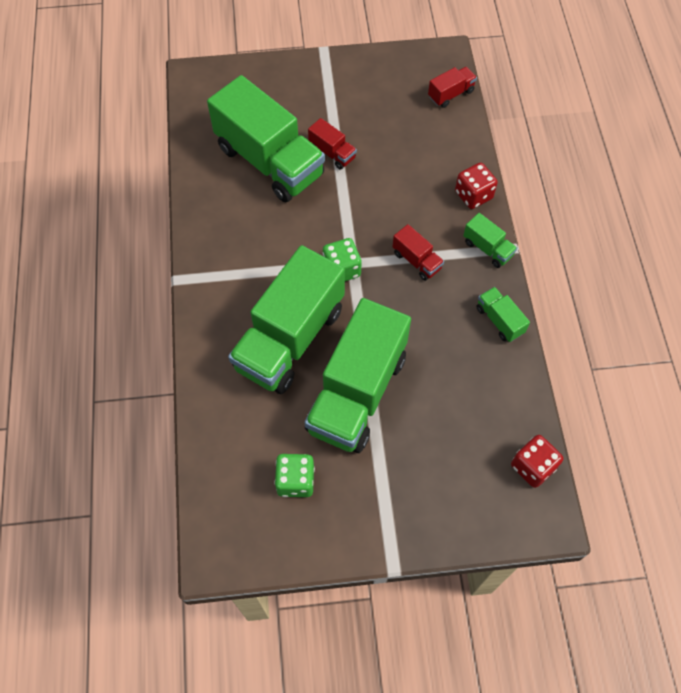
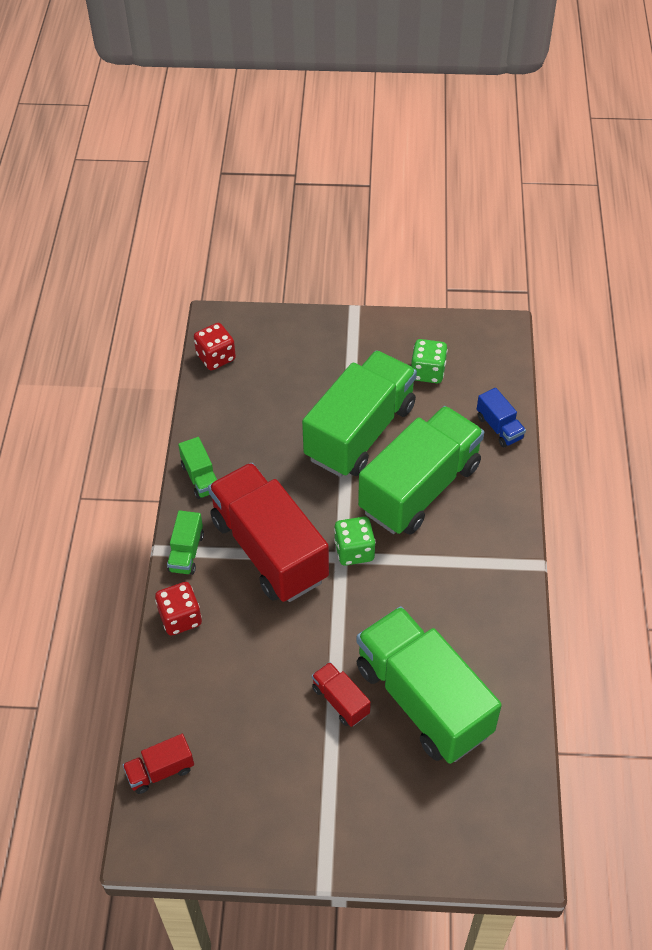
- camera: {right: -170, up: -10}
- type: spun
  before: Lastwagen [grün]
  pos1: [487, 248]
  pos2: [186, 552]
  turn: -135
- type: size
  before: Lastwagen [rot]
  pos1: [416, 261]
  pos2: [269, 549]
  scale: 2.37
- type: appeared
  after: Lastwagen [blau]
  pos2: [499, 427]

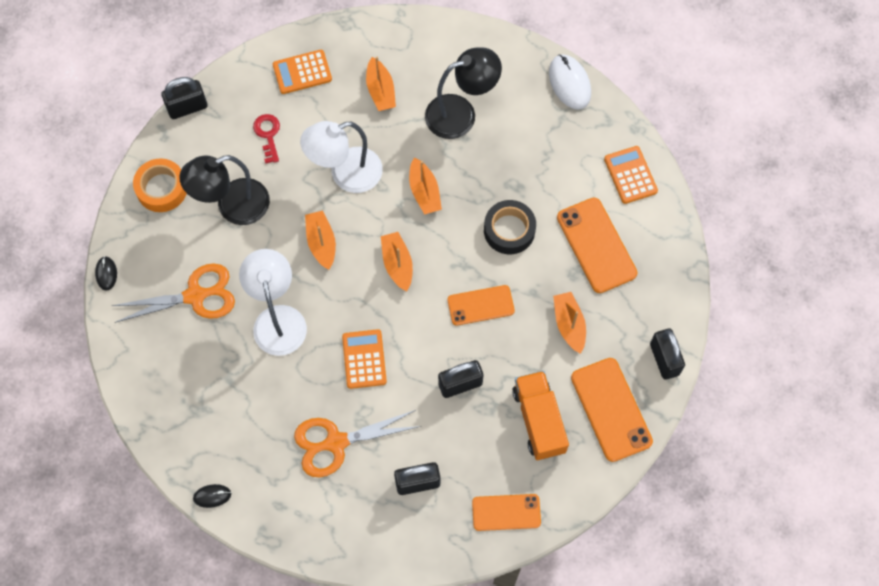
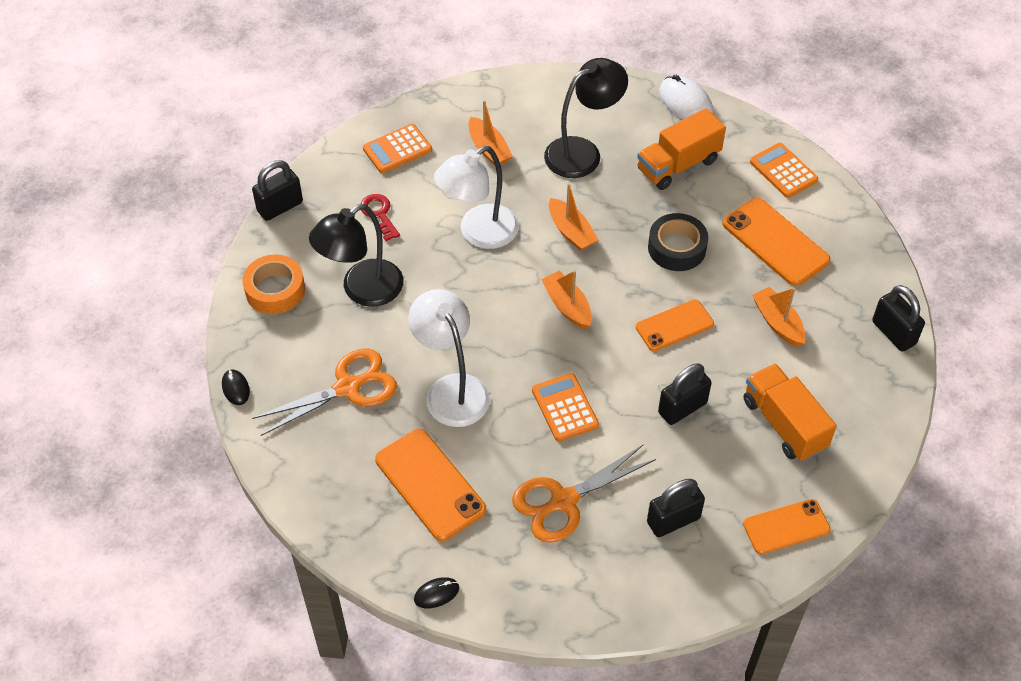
- camera: {right: -15, up: -15}
- type: relocated
  before: Handy [orange]
  pos1: [611, 409]
  pos2: [430, 484]
- type: appeared
  after: Lastwagen [orange]
  pos2: [678, 165]
- type: missing
  before: Boot [orange]
  pos1: [321, 243]

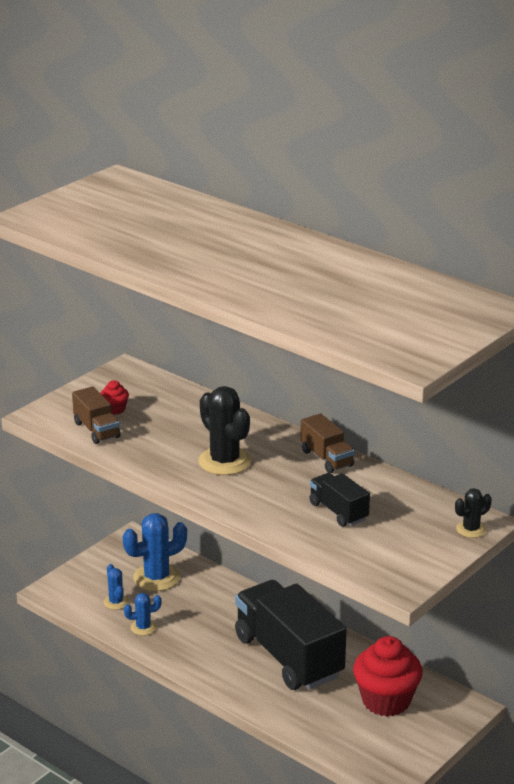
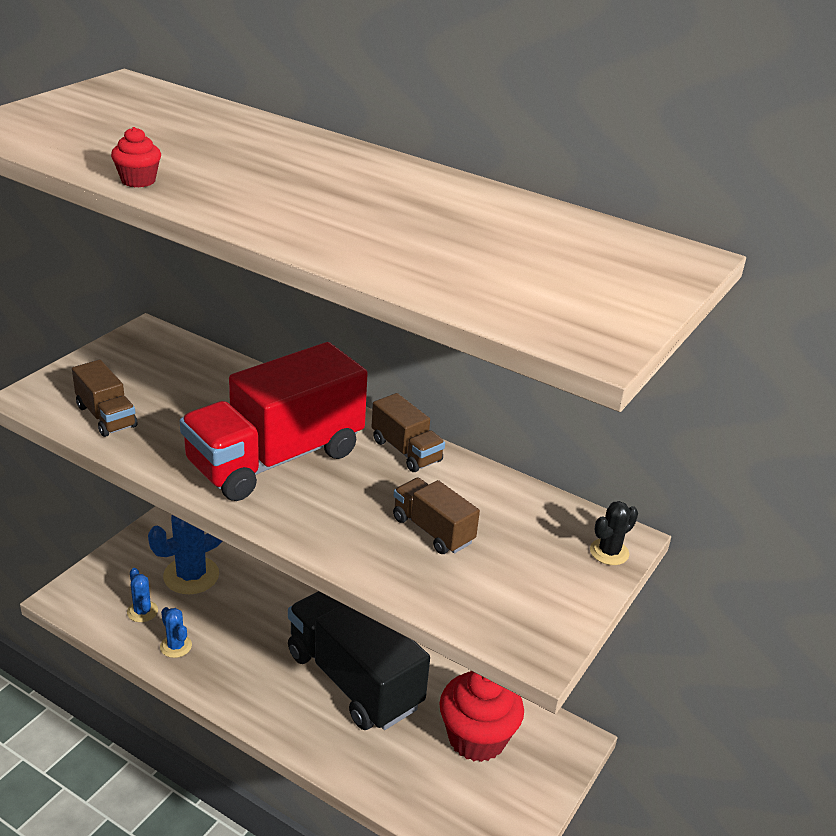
- camera: {right: -10, up: 5}
- type: relocated
  before: Muffin [rot]
  pos1: [115, 409]
  pos2: [138, 181]
- type: spun
  before: Kaktus [blau]
  pos1: [143, 627]
  pos2: [176, 646]
  turn: 75
- type: exchanged
  before: Kaktus [schwarz]
  after: Lastwagen [rot]
  pos1: [224, 461]
  pos2: [276, 458]
- type: colour
  before: Lastwagen [schwarz]
  after: Lastwagen [braun]
  pos1: [338, 512]
  pos2: [433, 530]

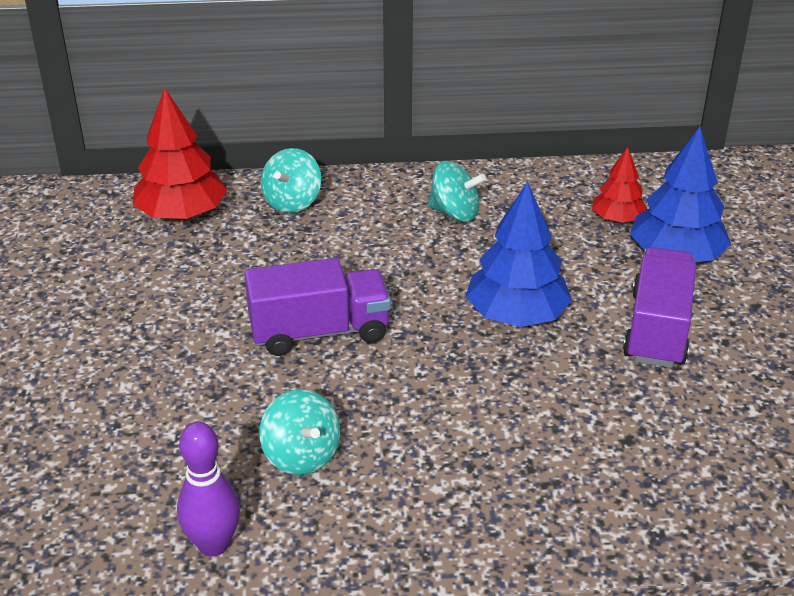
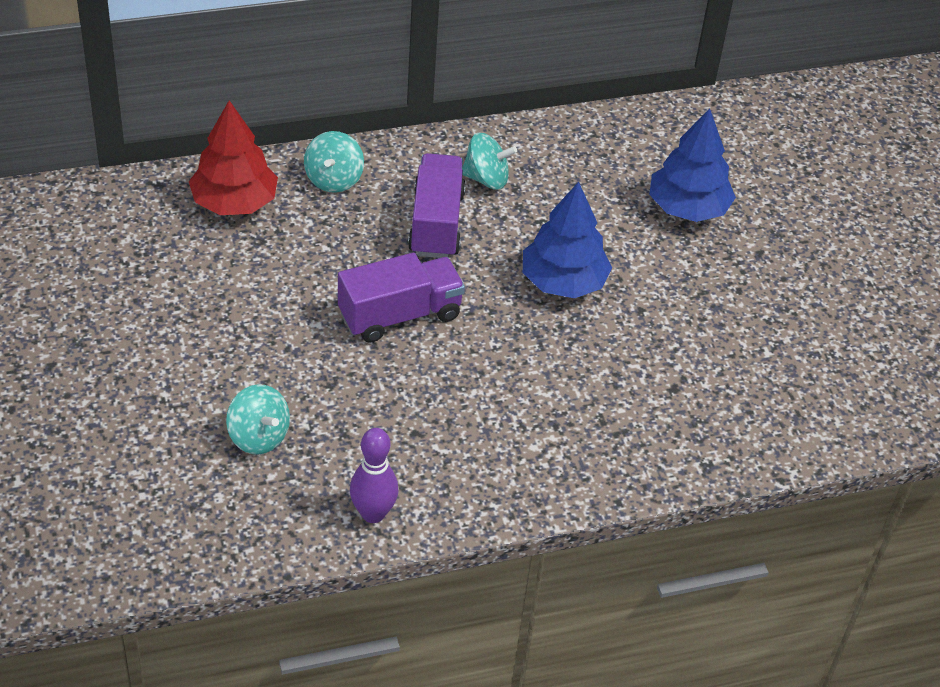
- camera: {right: -15, up: 10}
- type: relocated
  before: Kreisel [türkis]
  pos1: [301, 455]
  pos2: [258, 436]
- type: relocated
  before: Lastwagen [lila]
  pos1: [657, 329]
  pos2: [436, 223]
- type: missing
  before: Baum [rot]
  pos1: [617, 219]

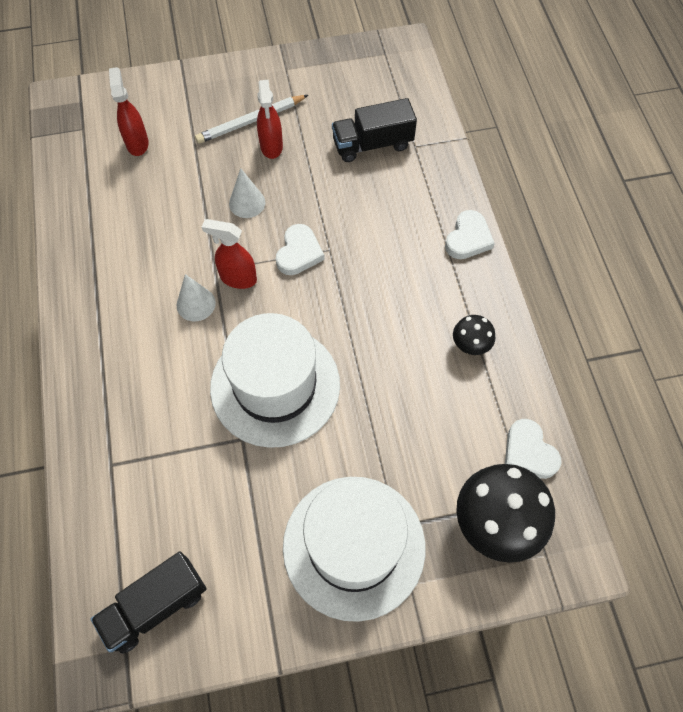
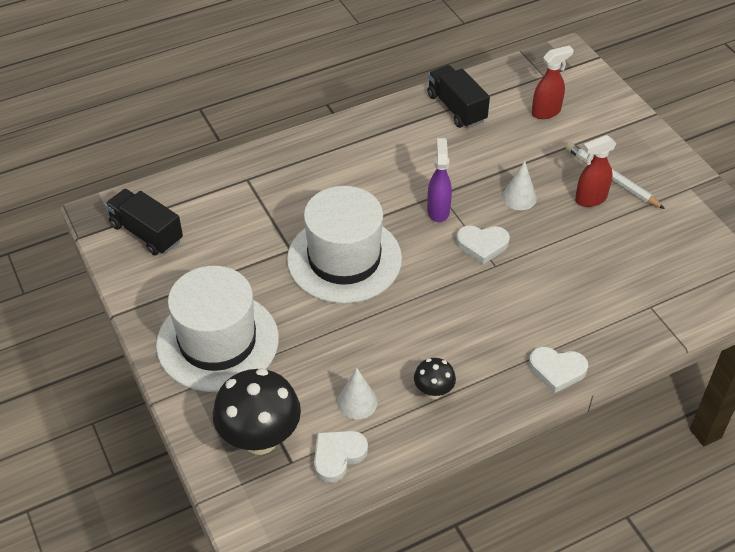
- camera: {right: 75, up: -15}
- type: relocated
  before: Kegel [weiß]
  pos1: [196, 304]
  pos2: [357, 402]
- type: relocated
  before: Lastwagen [schwarz]
  pos1: [372, 144]
  pos2: [456, 108]
- type: colour
  before: Sprühflasche [rot]
  after: Sprühflasche [lila]
  pos1: [238, 278]
  pos2: [438, 210]

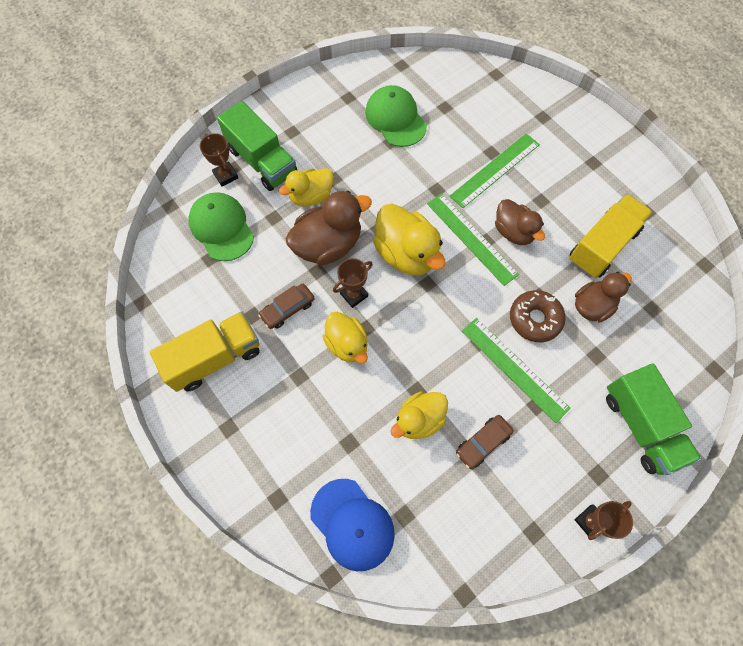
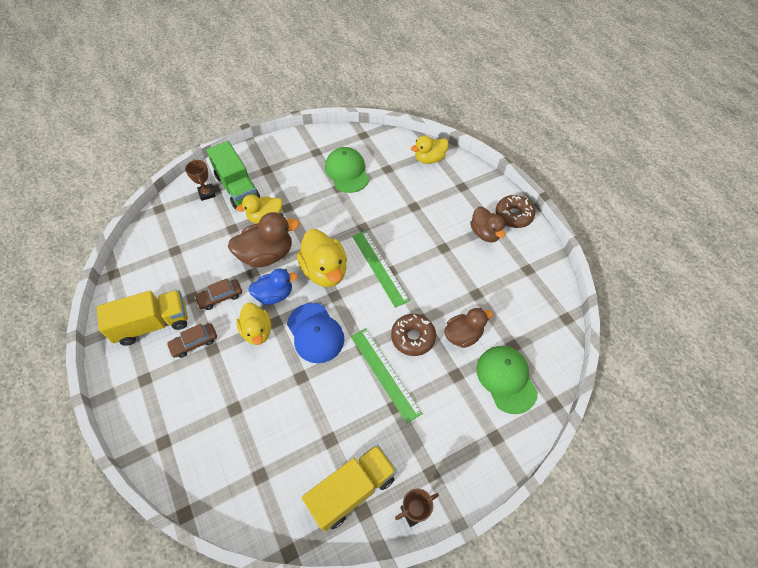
- camera: {right: 10, up: -10}
- type: relocated
  before: Auto [braun]
  pos1: [483, 443]
  pos2: [194, 343]
- type: exchanged
  before: Pokal [braun]
  after: Ente [blau]
  pos1: [354, 295]
  pos2: [274, 295]
- type: relocated
  before: Kappe [blau]
  pos1: [352, 524]
  pos2: [315, 333]
- type: relocated
  before: Lastwagen [gelb]
  pos1: [602, 246]
  pos2: [352, 490]
- type: relocated
  before: Ente [gelb]
  pos1: [419, 420]
  pos2: [429, 159]
- type: relocated
  before: Ente [braun]
  pos1: [513, 232]
  pos2: [485, 233]
- type: relocated
  before: Kappe [grün]
  pos1: [221, 228]
  pos2: [506, 379]
- type: appeared
  after: Donut [braun]
  pos2: [513, 215]
- type: missing
  before: Lineal [grün]
  pos1: [495, 170]
- type: missing
  before: Lastwagen [grün]
  pos1: [641, 425]

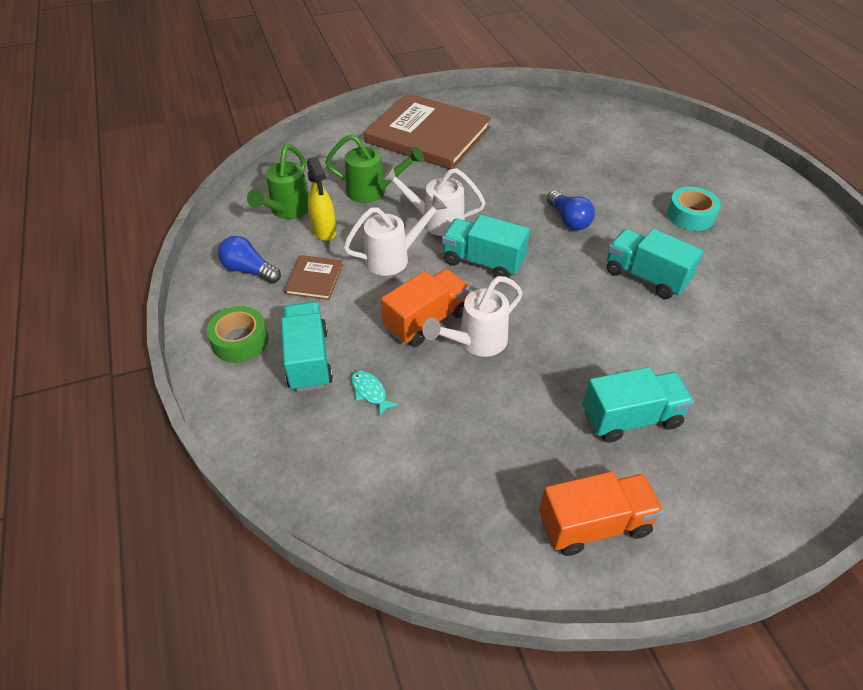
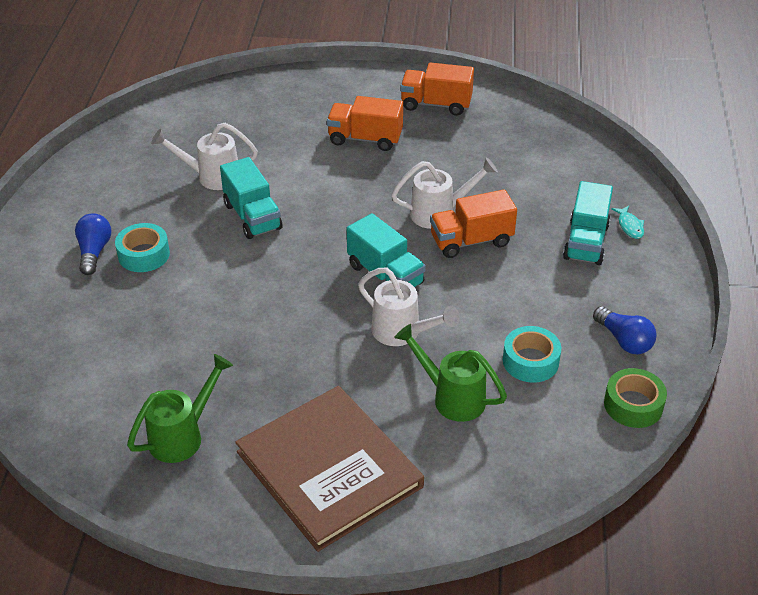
- camera: {right: -155, up: -5}
- type: relocated
  before: Glühbirne [blau]
  pos1: [568, 220]
  pos2: [94, 252]
- type: relocated
  before: Gießkanne [grün]
  pos1: [287, 211]
  pos2: [183, 435]
- type: relocated
  before: Gießkanne [weiß]
  pos1: [394, 258]
  pos2: [211, 177]
- type: colour
  before: Lastwagen [türkis]
  after: Lastwagen [orange]
  pos1: [631, 418]
  pos2: [365, 139]
- type: exchanged
  before: Sprühflasche [gelb]
  after: Klebeband [türkis]
  pos1: [324, 231]
  pos2: [530, 361]
- type: relocated
  before: Klebeband [grün]
  pos1: [240, 341]
  pos2: [633, 405]
- type: relocated
  before: Fisch [türkis]
  pos1: [370, 392]
  pos2: [630, 226]
- type: missing
  before: Buch [braun]
  pos1: [314, 279]

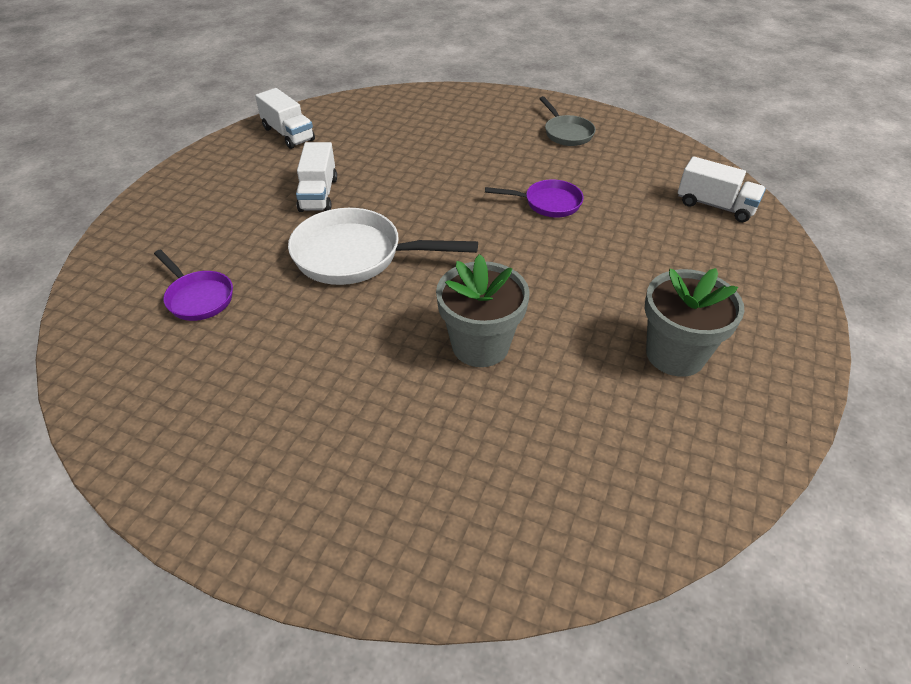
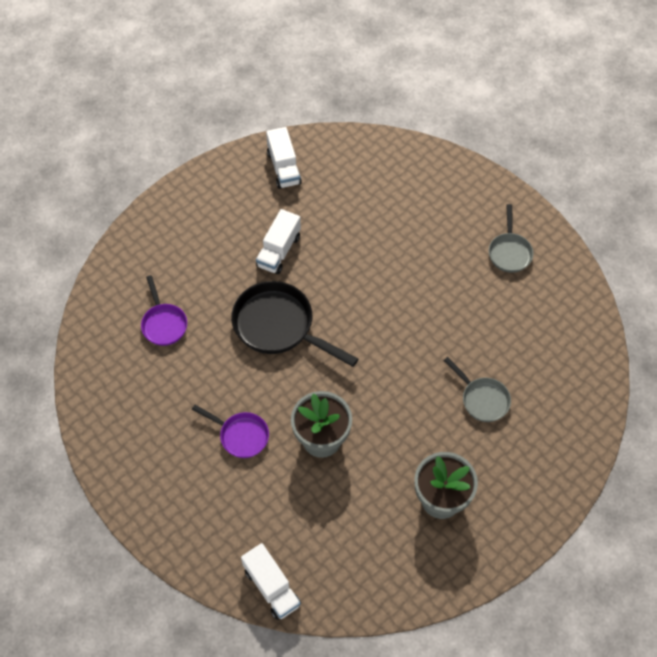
- camera: {right: 25, up: 15}
- type: relocated
  before: Pfanne [lila]
  pos1: [548, 203]
  pos2: [241, 435]
- type: colour
  before: Pfanne [weiß]
  after: Pfanne [schwarz]
  pos1: [356, 256]
  pos2: [279, 326]
- type: relocated
  before: Lastwagen [weiß]
  pos1: [715, 206]
  pos2: [271, 587]
- type: appeared
  after: Pfanne [grau]
  pos2: [482, 399]

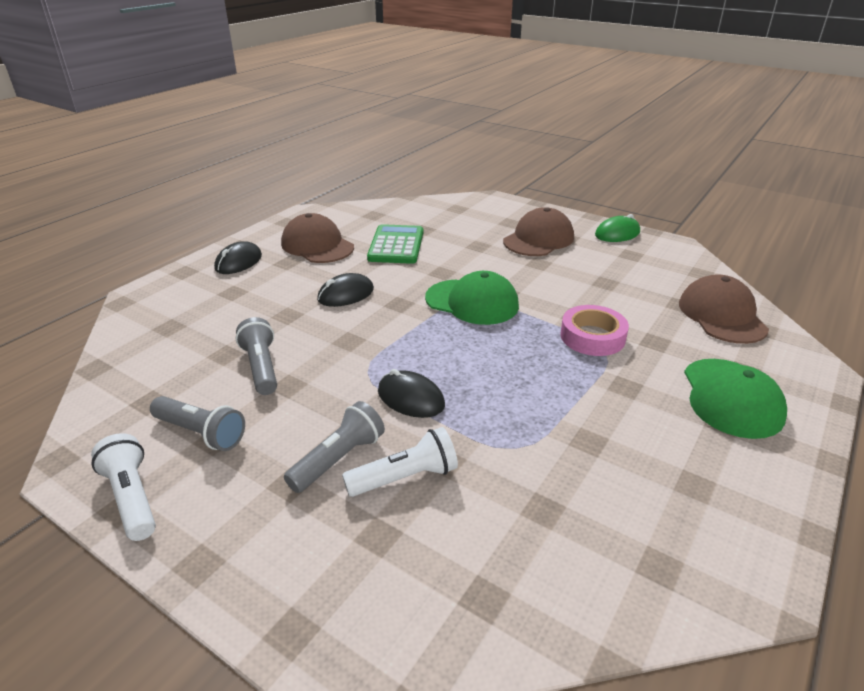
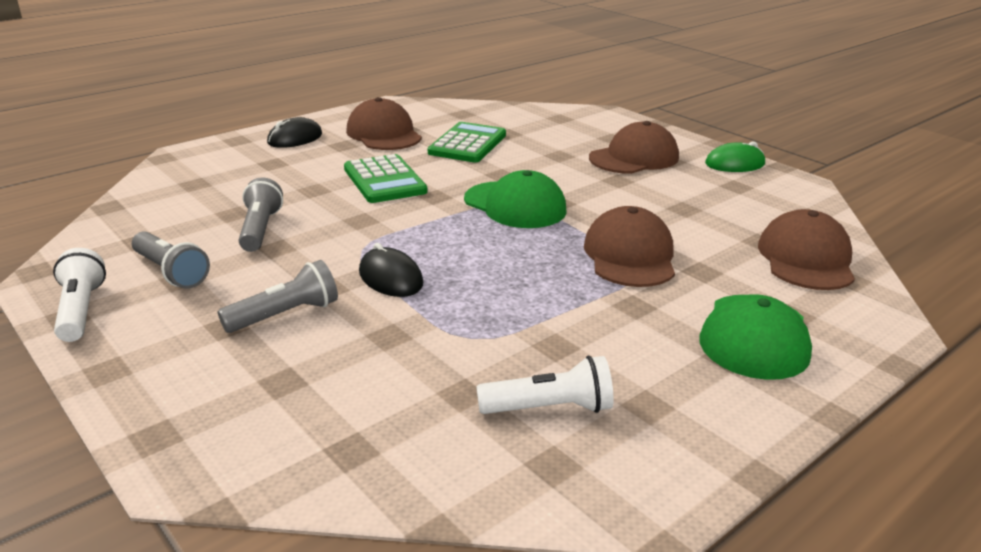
- camera: {right: 15, up: -5}
- type: exchanged
  before: Computermaus [schwarz]
  after: Taschenrechner [grün]
  pos1: [346, 294]
  pos2: [384, 180]
- type: relocated
  before: Taschenlampe [weiß]
  pos1: [405, 477]
  pos2: [549, 408]
- type: exchanged
  before: Klebeband [rosa]
  after: Kappe [braun]
  pos1: [592, 337]
  pos2: [630, 256]

